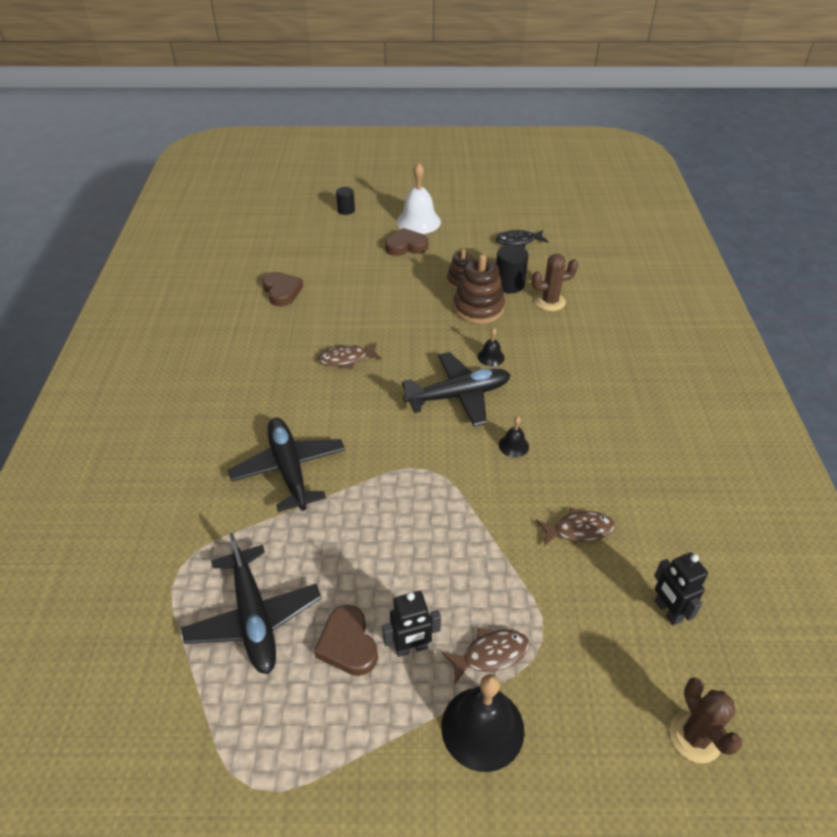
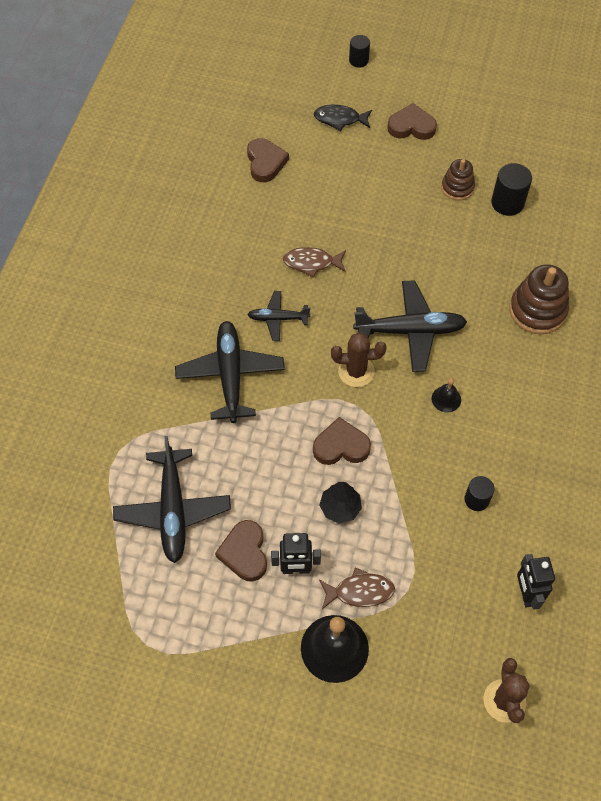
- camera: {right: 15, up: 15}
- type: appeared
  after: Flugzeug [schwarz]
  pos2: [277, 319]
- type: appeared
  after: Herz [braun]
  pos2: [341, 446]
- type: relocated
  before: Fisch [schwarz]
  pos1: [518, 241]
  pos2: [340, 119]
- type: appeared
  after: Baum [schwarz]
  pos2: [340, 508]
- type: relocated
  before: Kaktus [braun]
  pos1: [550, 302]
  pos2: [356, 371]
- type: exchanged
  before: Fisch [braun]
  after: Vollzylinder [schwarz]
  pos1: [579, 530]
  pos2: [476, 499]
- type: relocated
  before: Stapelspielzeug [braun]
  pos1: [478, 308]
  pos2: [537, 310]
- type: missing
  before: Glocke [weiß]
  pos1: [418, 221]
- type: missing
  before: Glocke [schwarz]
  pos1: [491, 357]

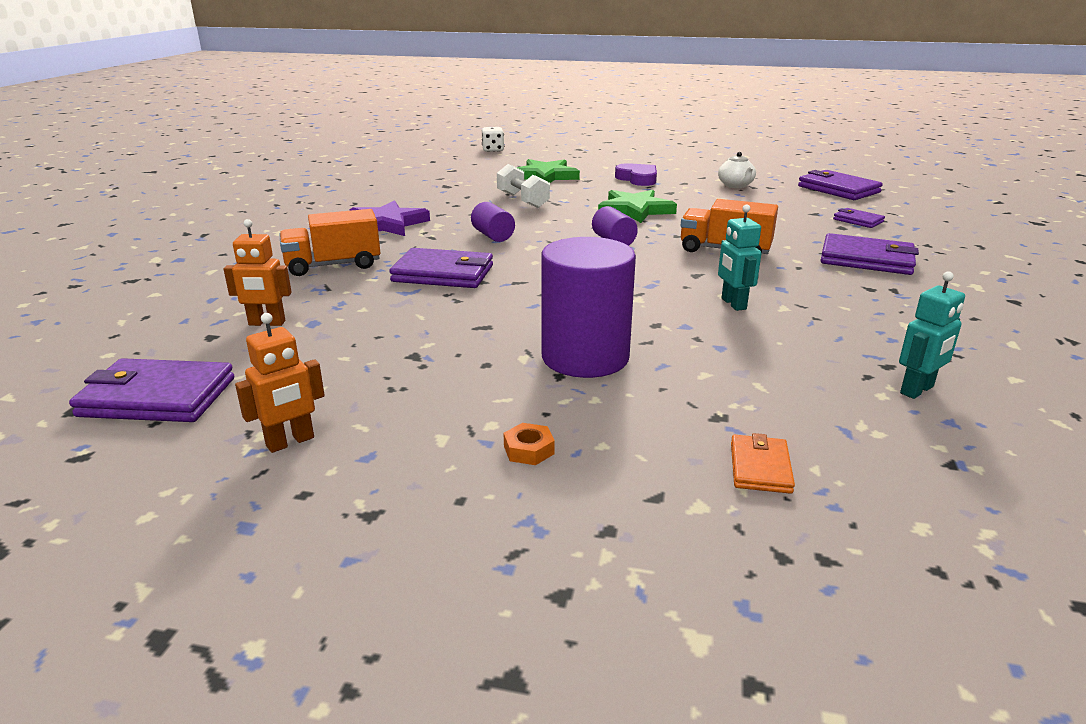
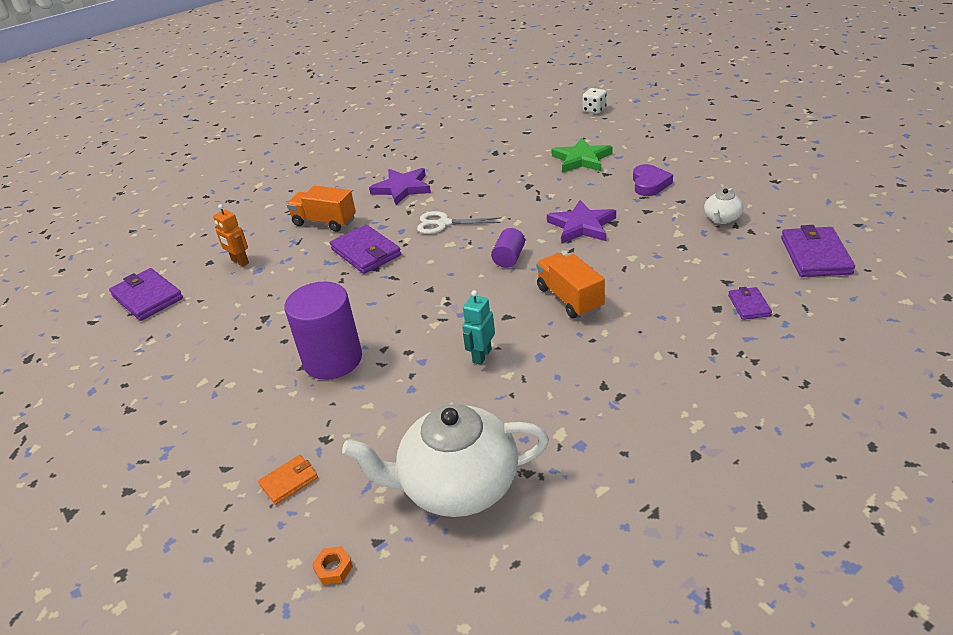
- camera: {right: 45, up: 10}
- type: relocated
  before: Sechskantmutter [orange]
  pos1: [529, 450]
  pos2: [333, 568]
- type: exchanged
  before: Roboter [türkis]
  after: Teekanne [weiß]
  pos1: [917, 390]
  pos2: [457, 485]
- type: exchanged
  before: Vollzylinder [lila]
  after: Schere [weiß]
  pos1: [493, 236]
  pos2: [444, 223]
- type: colour
  before: Stern [grün]
  after: Stern [lila]
  pos1: [635, 210]
  pos2: [581, 226]
- type: missing
  before: Roboter [orange]
  pos1: [290, 442]
- type: missing
  before: Hantel [weiß]
  pos1: [523, 200]
- type: missing
  before: Geldbörse [lila]
  pos1: [866, 259]

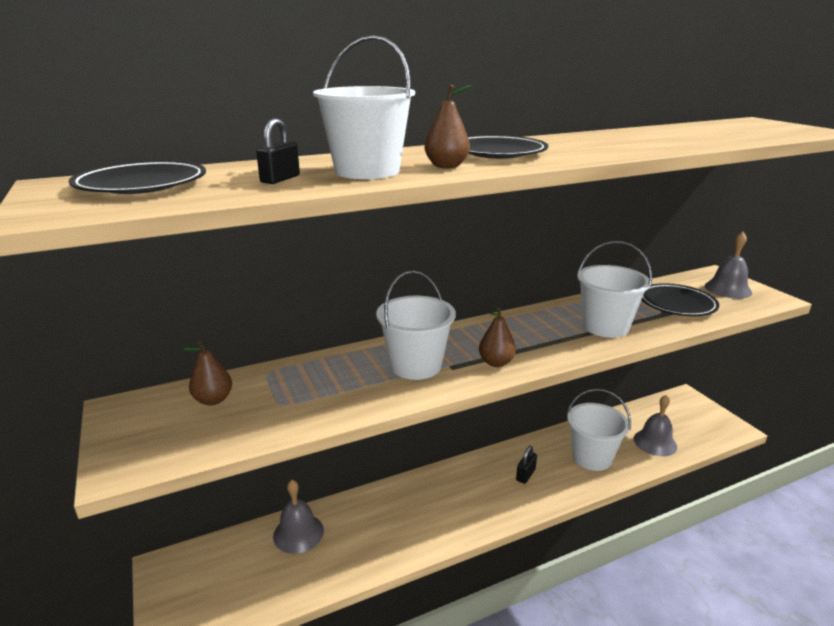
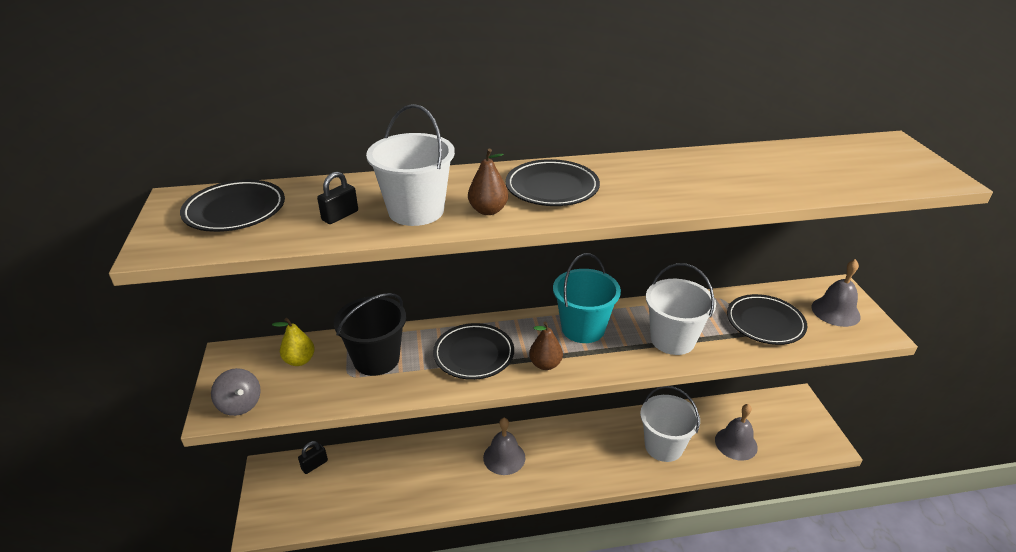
- camera: {right: 15, up: 10}
- type: appeared
  after: Kreisel [grau]
  pos2: [240, 404]
- type: colour
  before: Birne [braun]
  after: Birne [gelb]
  pos1: [213, 400]
  pos2: [299, 360]
- type: relocated
  before: Vorhängeschloss [schwarz]
  pos1: [525, 475]
  pos2: [314, 465]
- type: appeared
  after: Eimer [schwarz]
  pos2: [376, 359]
- type: exchanged
  before: Eimer [weiß]
  after: Teller [schwarz]
  pos1: [416, 365]
  pos2: [474, 354]
- type: relocated
  before: Glocke [grau]
  pos1: [298, 533]
  pos2: [504, 457]
- type: appeared
  after: Eimer [türkis]
  pos2: [583, 328]

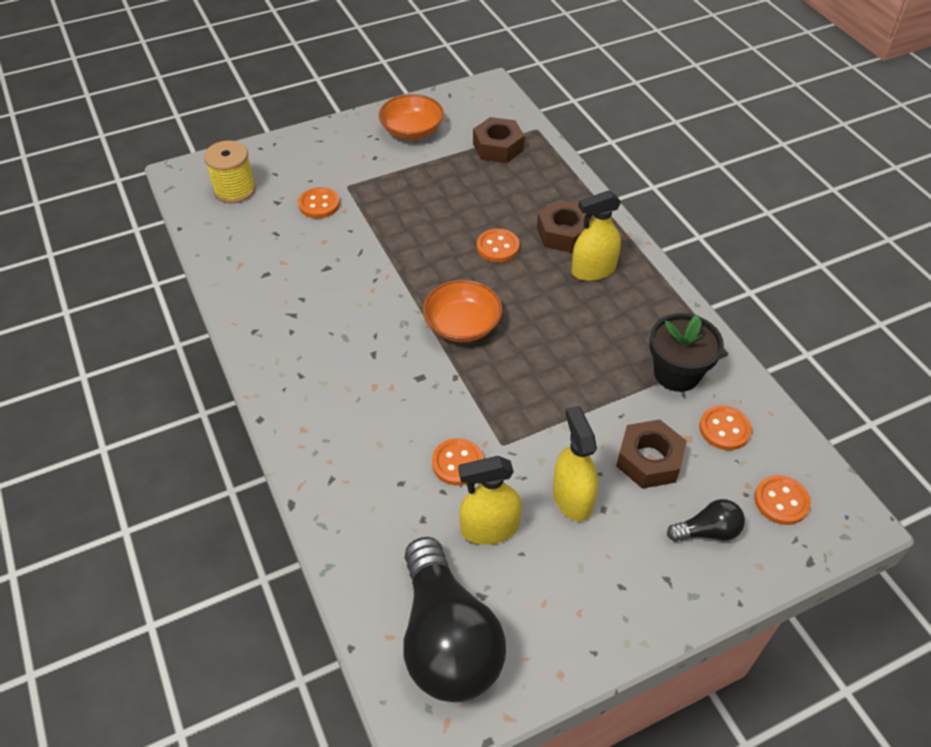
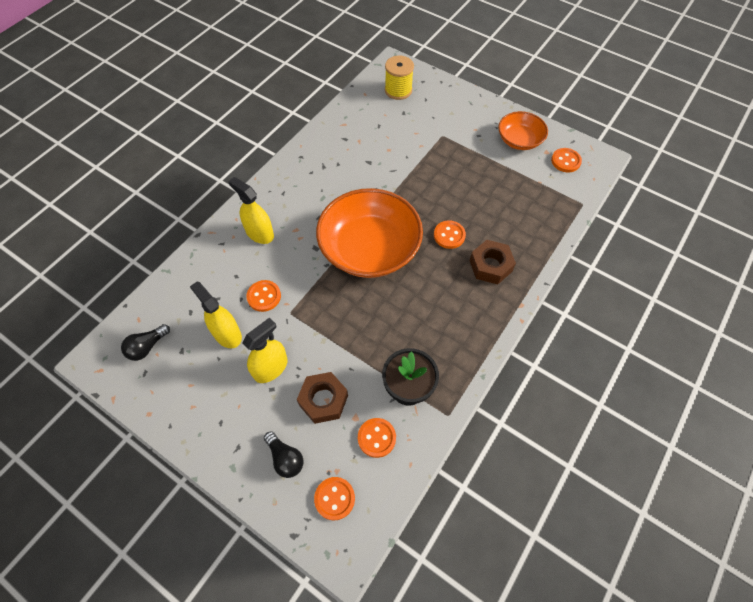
- camera: {right: 60, up: 10}
- type: size
  before: Glühbirne [schwarz]
  pos1: [447, 639]
  pos2: [147, 347]
  scale: 0.45
- type: relocated
  before: Sprühflasche [gelb]
  pos1: [593, 270]
  pos2: [259, 233]
- type: size
  before: Schüssel [orange]
  pos1: [462, 325]
  pos2: [369, 248]
  scale: 1.86
- type: relocated
  before: Knopf [orange]
  pos1: [319, 204]
  pos2: [565, 161]
- type: missing
  before: Sechskantmutter [braun]
  pos1: [498, 147]

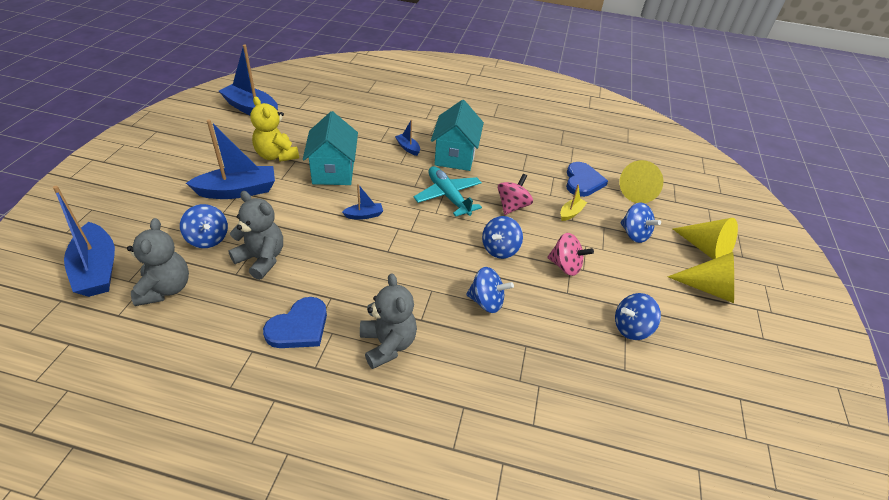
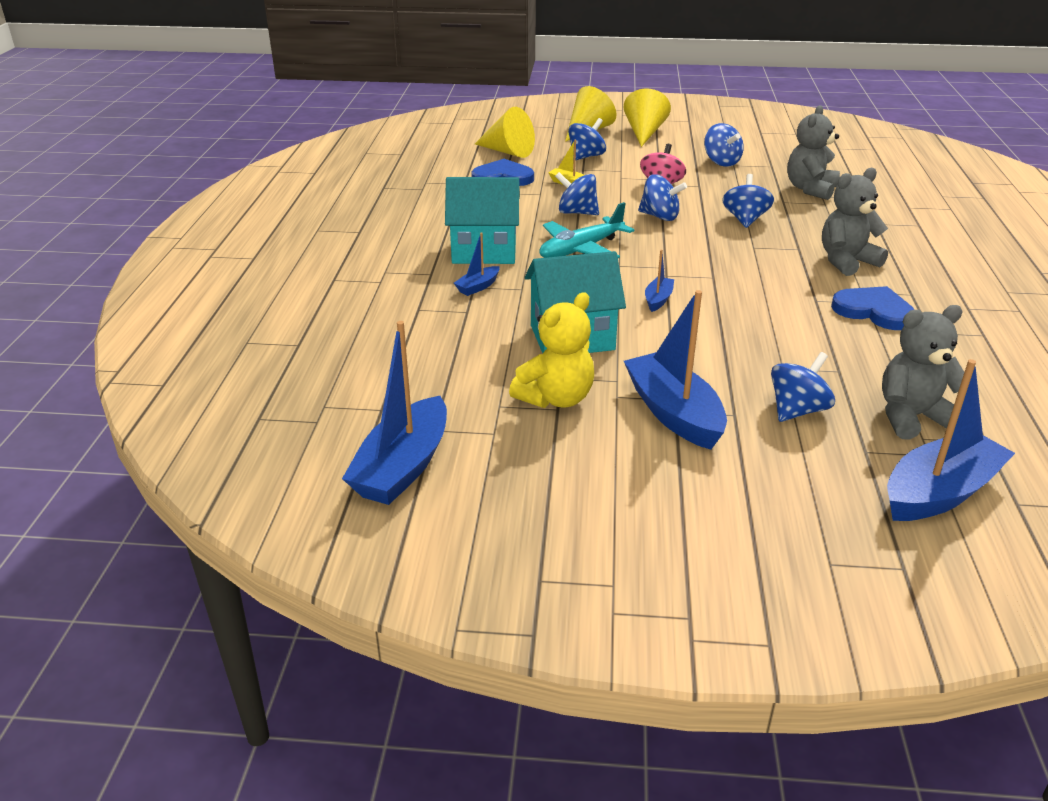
- camera: {right: -95, up: -10}
- type: colour
  before: Kreisel [rosa]
  after: Kreisel [blau]
  pos1: [512, 206]
  pos2: [577, 212]
- type: spun
  before: Boot [blau]
  pos1: [364, 215]
  pos2: [658, 300]
  turn: 45
- type: relocated
  before: Teddybär [grau]
  pos1: [261, 259]
  pos2: [810, 189]

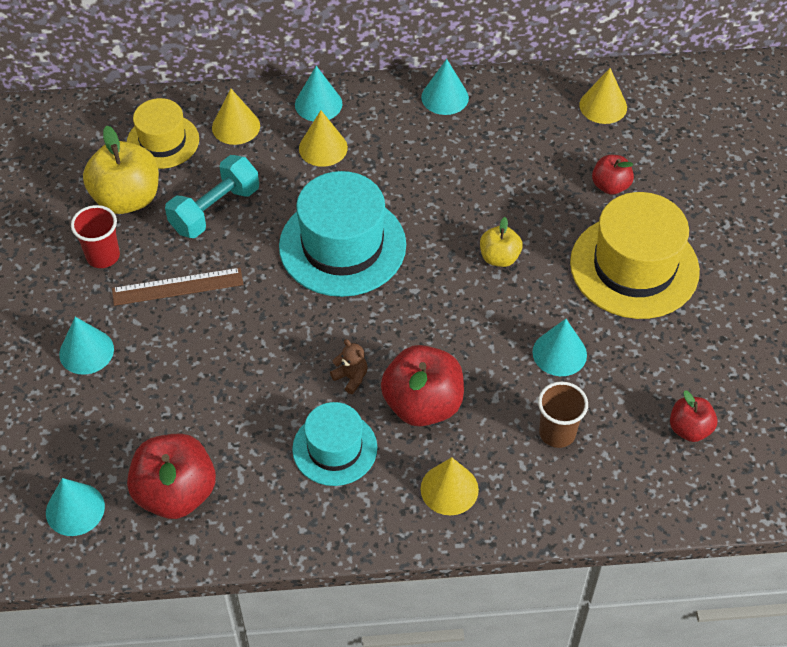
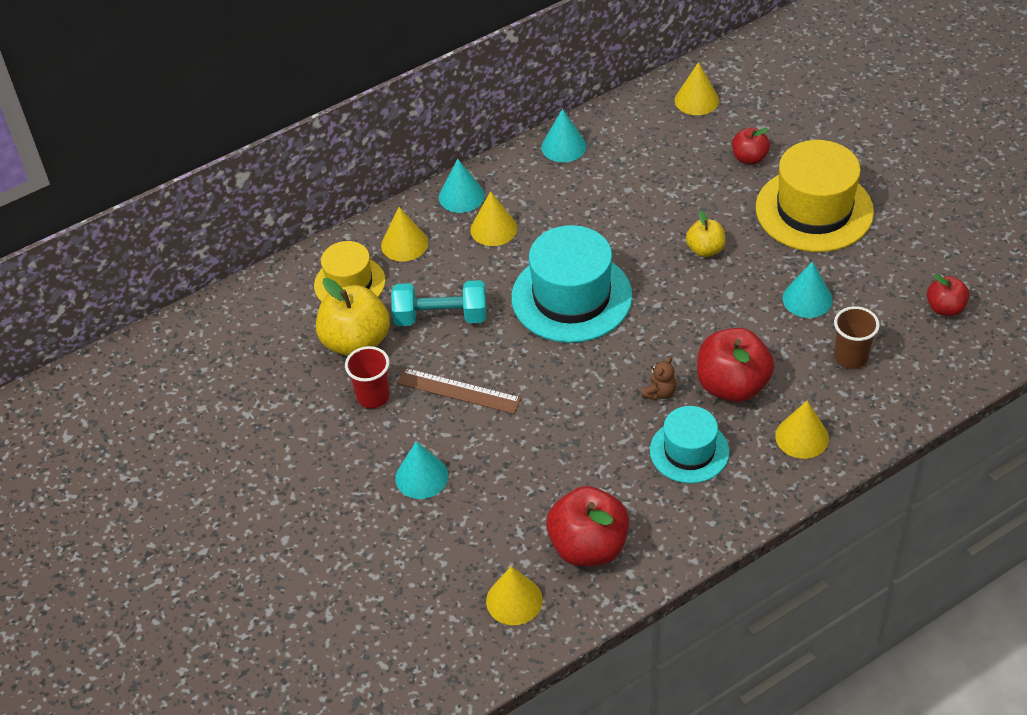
- camera: {right: -25, up: -5}
- type: spun
  before: Hantel [türkis]
  pos1: [215, 210]
  pos2: [441, 317]
  turn: 75
- type: spun
  before: Lineal [braun]
  pos1: [177, 287]
  pos2: [458, 391]
  turn: 60
- type: colour
  before: Kegel [türkis]
  after: Kegel [gelb]
  pos1: [75, 509]
  pos2: [514, 600]
- type: spun
  before: Teddybär [braun]
  pos1: [351, 378]
  pos2: [659, 393]
  turn: 105

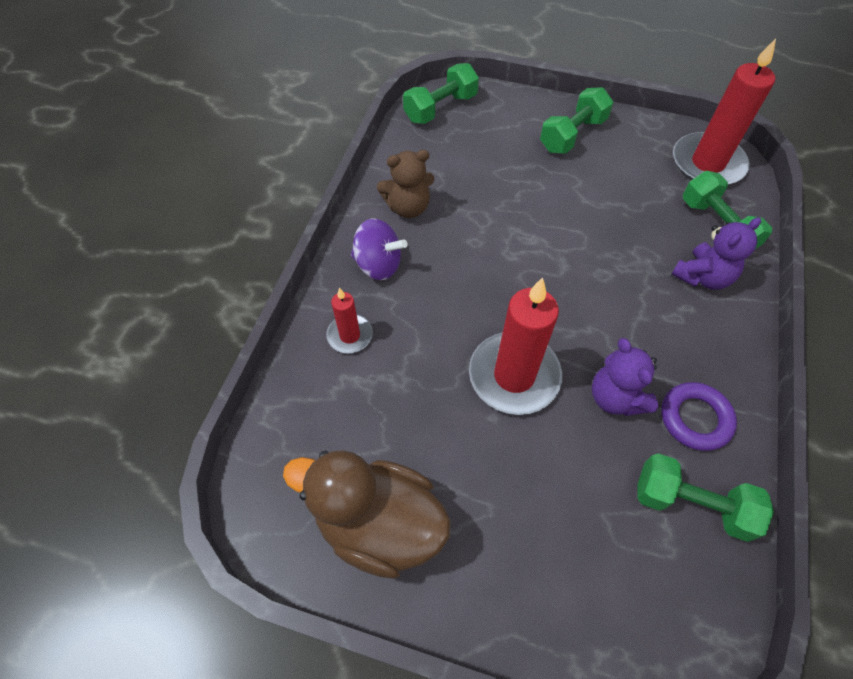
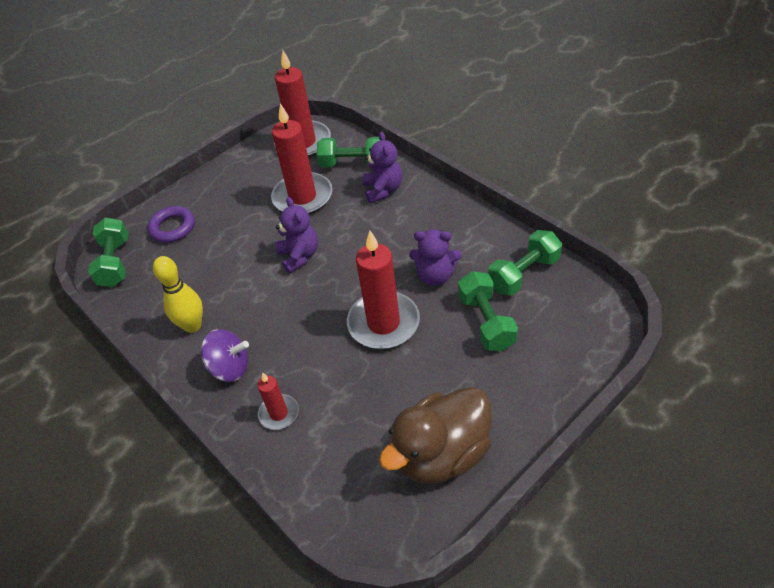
- camera: {right: -55, up: -10}
- type: relocated
  before: Ring [lila]
  pos1: [695, 418]
  pos2: [173, 227]
- type: exchanged
  before: Teddybär [braun]
  after: Bowlingkegel [gelb]
  pos1: [408, 207]
  pos2: [192, 325]
- type: spun
  before: Kreisel [lila]
  pos1: [378, 265]
  pos2: [230, 368]
  turn: 45
- type: appeared
  after: Kerze [rot]
  pos2: [302, 197]
- type: appeared
  after: Teddybär [lila]
  pos2: [299, 256]
- type: relocated
  before: Hantel [grün]
  pos1: [572, 135]
  pos2: [486, 322]

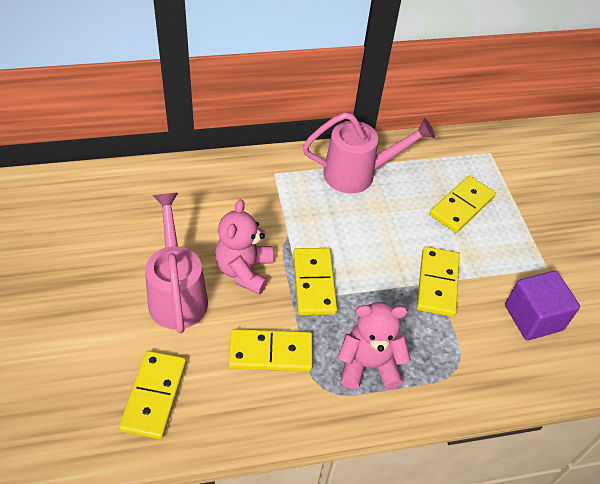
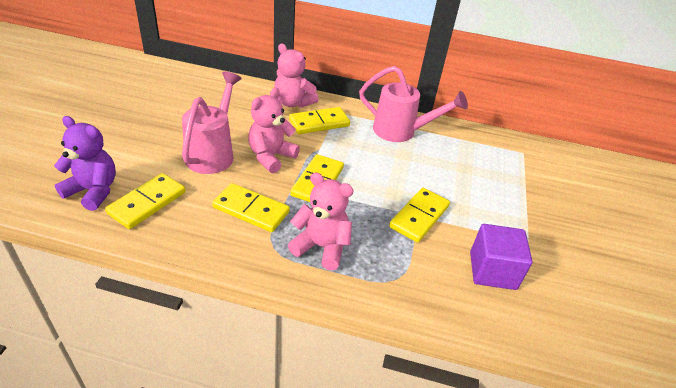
- camera: {right: 25, up: -10}
- type: appeared
  after: Teddybär [lila]
  pos2: [93, 191]
- type: appeared
  after: Teddybär [rosa]
  pos2: [293, 102]
- type: relocated
  before: Dominostein [gelb]
  pos1: [461, 206]
  pos2: [319, 123]

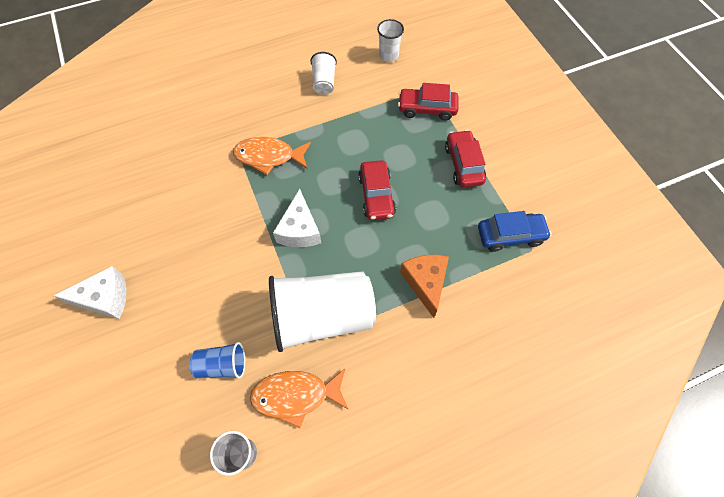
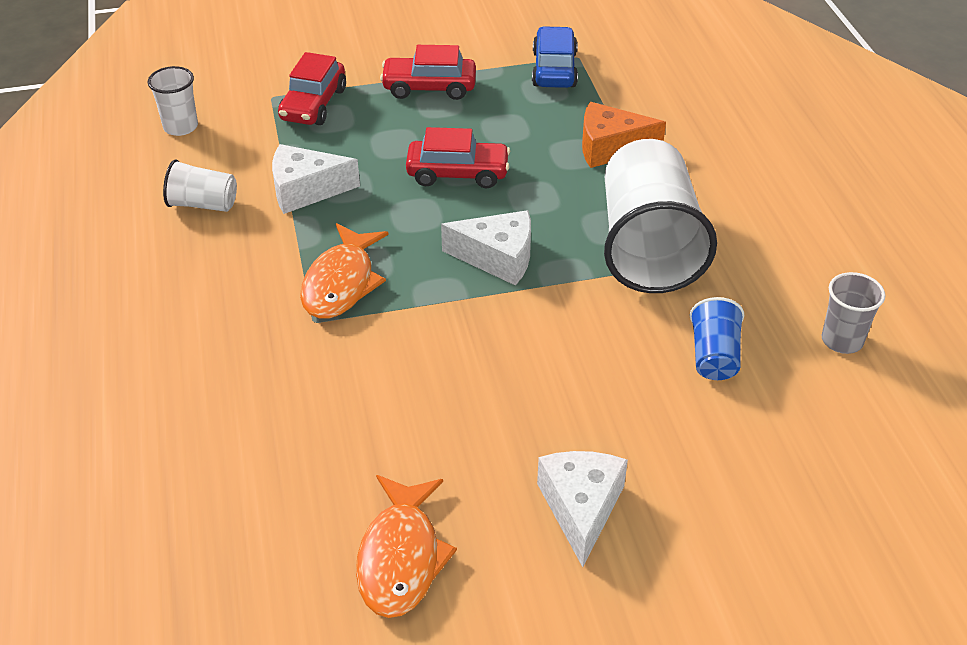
- camera: {right: -80, up: -20}
- type: appeared
  after: Käse [weiß]
  pos2: [306, 190]
- type: relocated
  before: Fisch [orange]
  pos1: [296, 395]
  pos2: [401, 557]

